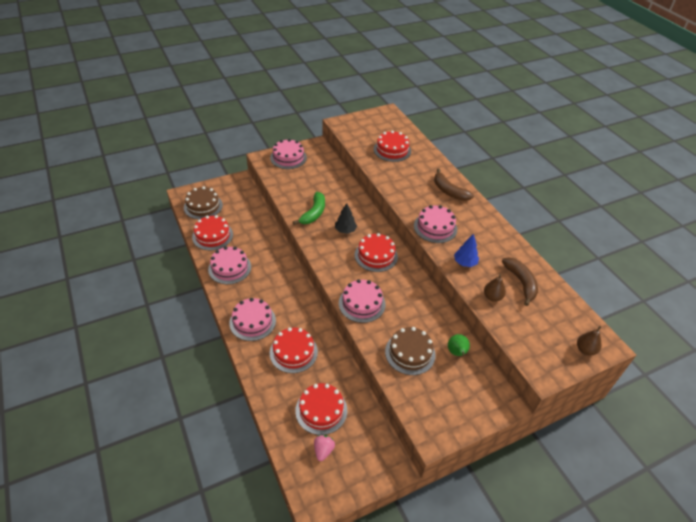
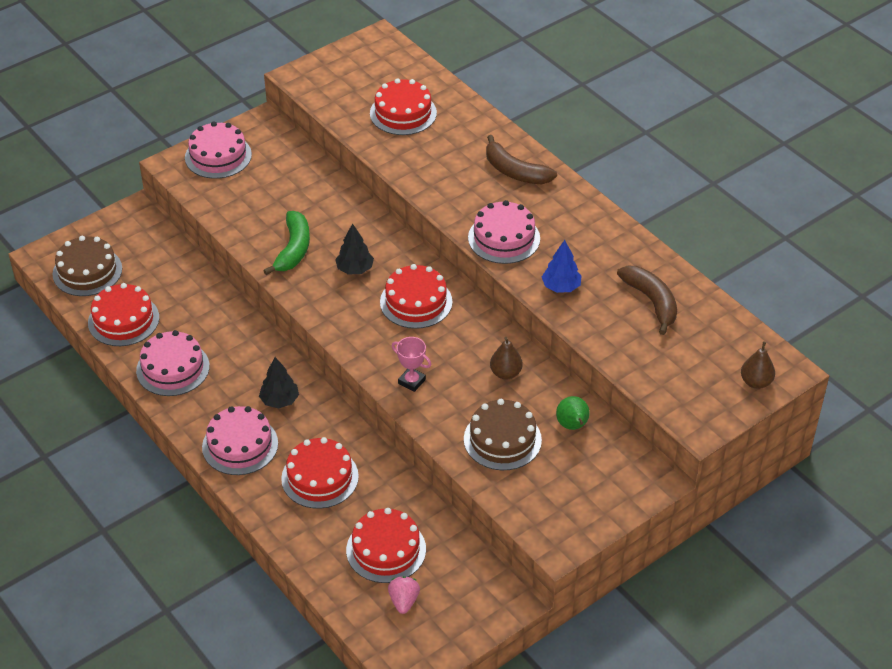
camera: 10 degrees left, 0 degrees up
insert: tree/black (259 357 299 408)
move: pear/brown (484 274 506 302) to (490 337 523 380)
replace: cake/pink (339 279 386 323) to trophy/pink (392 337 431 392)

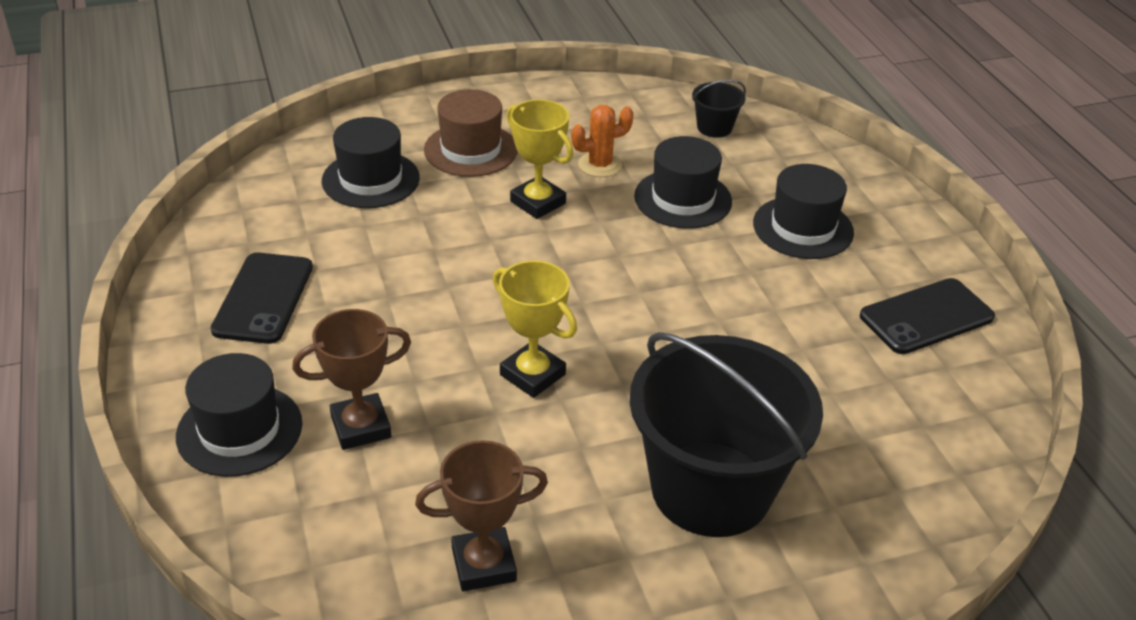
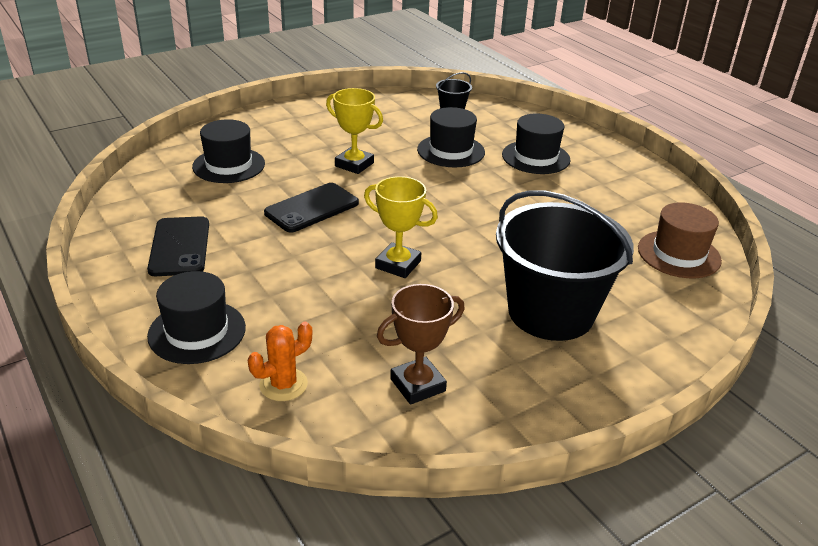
camera: 15 degrees left, 5 degrees down
delete: trophy/brown (292 309 411 450)
move: hat/brown (424 89 518 177) to (638 202 722 278); cactus/orange (571 105 634 177) to (248 322 313 401); phone/black (860 278 995 354) to (264 183 359 233)

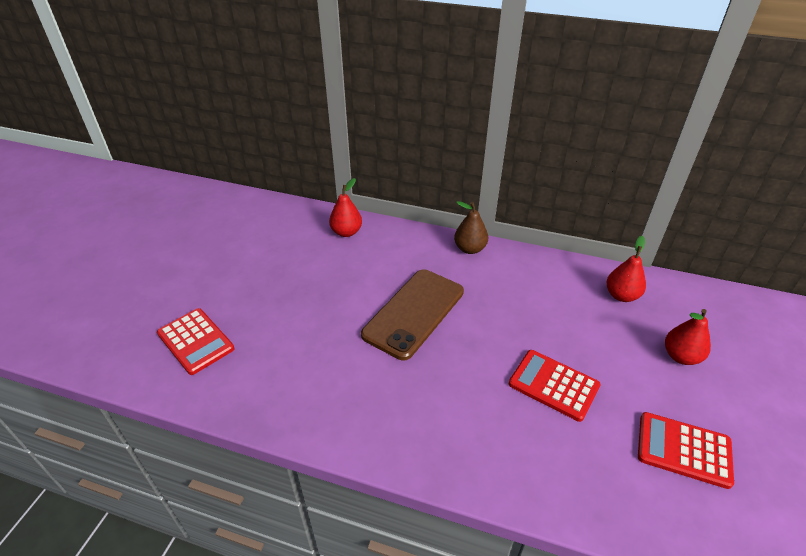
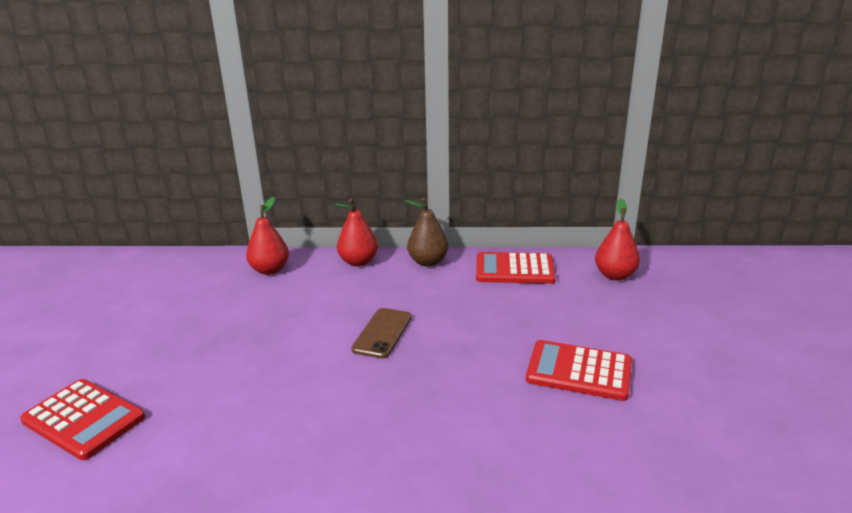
camera: 15 degrees left, 15 degrees down
move: calculator/red (638 412 734 489) to (476 252 556 284); pear/red (665 309 711 365) to (335 199 378 266)
resize: phone/brown (361 269 464 360) = (351 308 412 358) x0.53

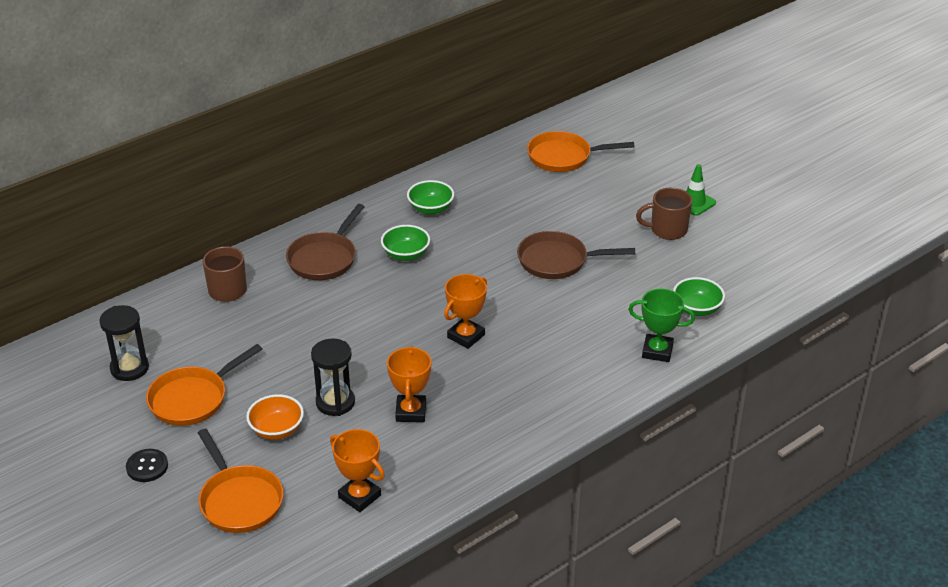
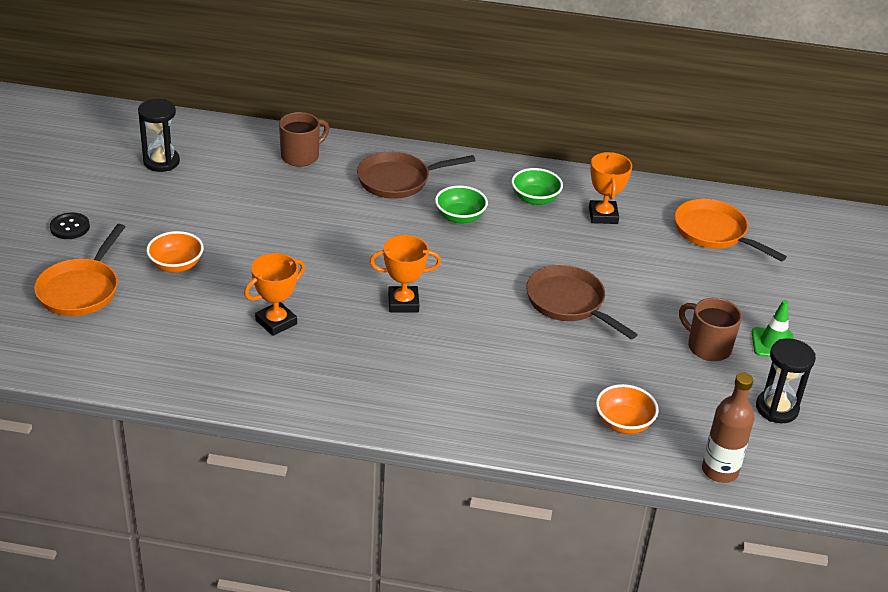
camera: 45 degrees right, 0 degrees up
delete: pan/orange (146 344 262 426); trophy/green (628 289 695 362)
insert: bottle/brown (702 373 754 483)
move: hourglass/black (311 338 355 416) to (756 338 816 423); trophy/orange (330 429 385 512) to (589 152 632 224)
recolor: bowl/green (673 277 725 316) to bowl/orange (596 384 659 434)

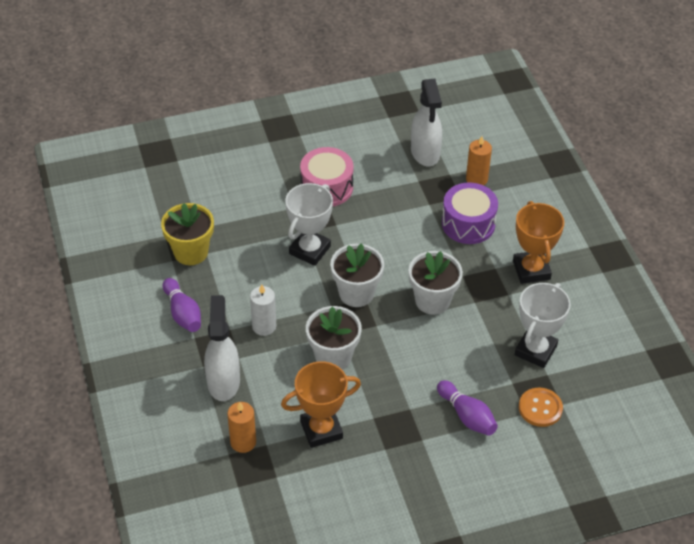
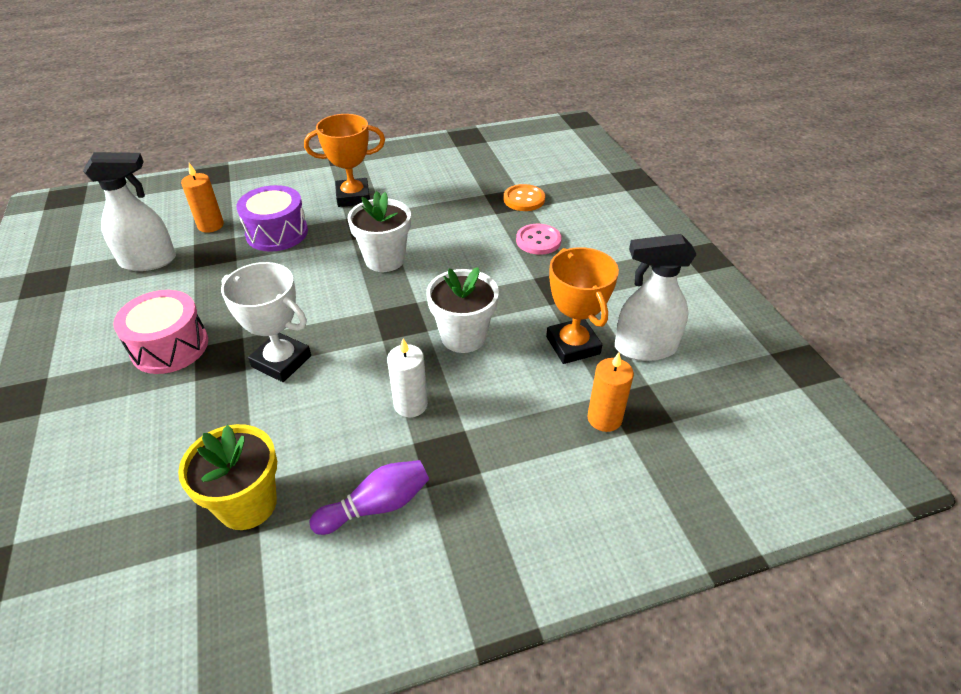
camera: 90 degrees left, 5 degrees down
delete: flower pot/white (330 243 384 307); trophy/white (515 283 571 368)
move: spray bottle/white (204 295 240 401) to (615 234 697 361)
replace: bowling pin/purple (437 380 498 436) to button/pink (516 224 562 255)

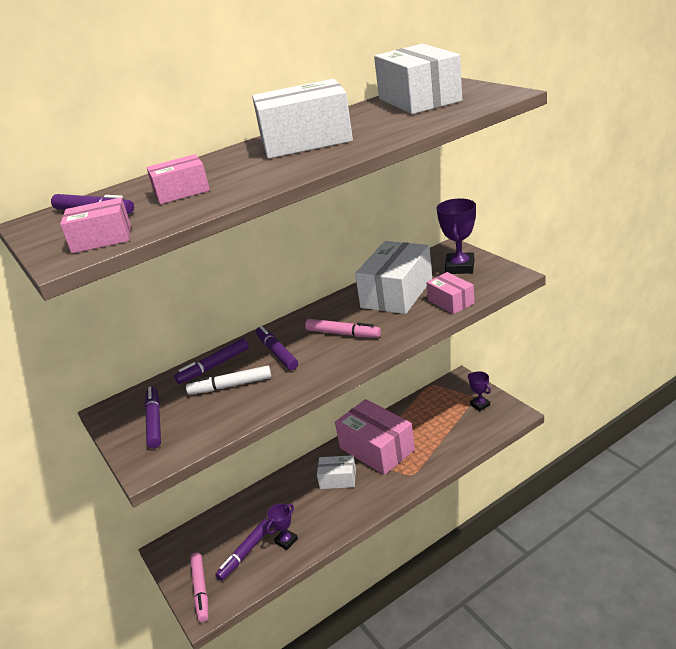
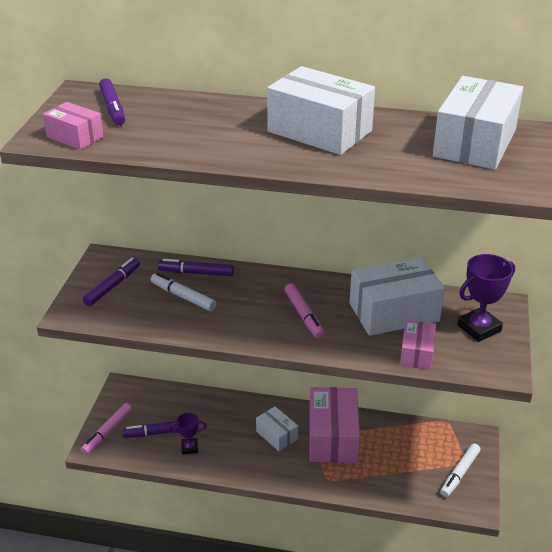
camera: 40 degrees right, 5 degrees up
delete: box/pink (146 154 210 204); marker/purple (256 326 298 370)
replace: trophy/purple (468 371 491 411) to marker/white (440 443 481 497)

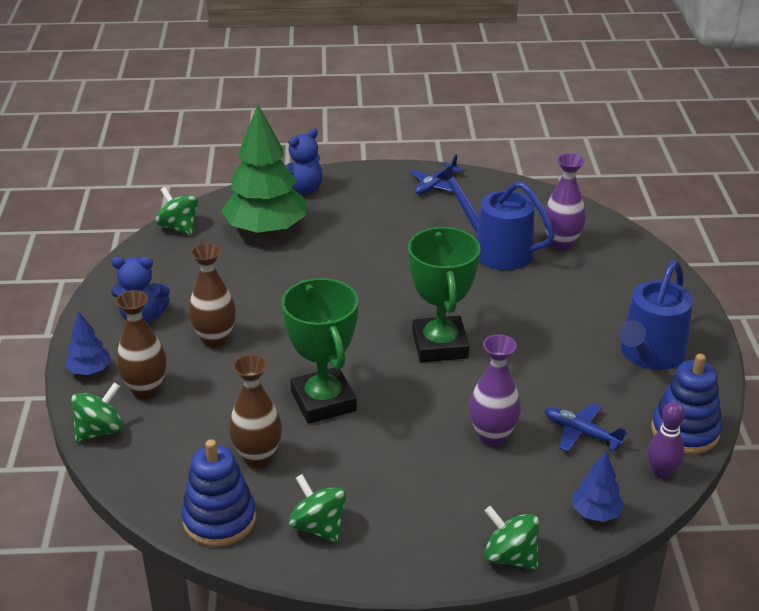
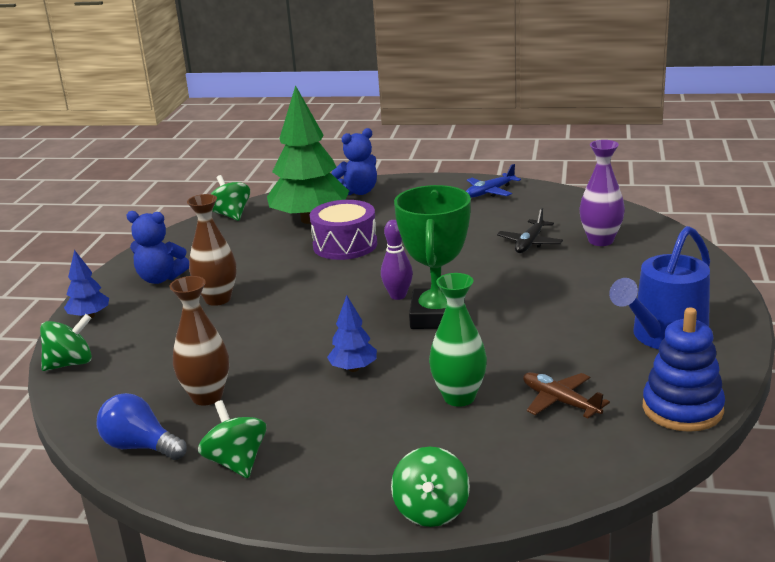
camera: 15 degrees right, 10 degrees down
delete: vase/brown (116 290 167 399); trophy/green (281 278 358 424)
insert: drum/purple (310 200 377 260)
move: tree/blue (573 451 624 522) to (327 295 377 372); bowling pin/purple (647 401 685 479) to (381 220 413 300)
replace: stacking toy/blue (181 439 256 547) to light bulb/blue (97 393 187 460); watering can/blue (436 164 555 271) to plane/black (497 208 563 253)
recolor: vase/purple (469 334 521 447) to vase/green (429 273 487 407); plane/blue (545 403 627 452) to plane/brown (523 372 610 418)
rotate: spinning top/green (484 506 539 570) = (391 447 470 527) 135 degrees counterclockwise

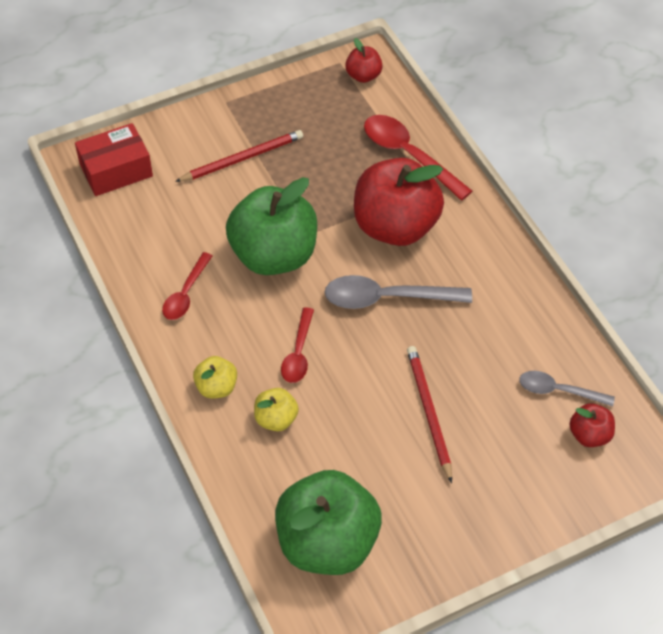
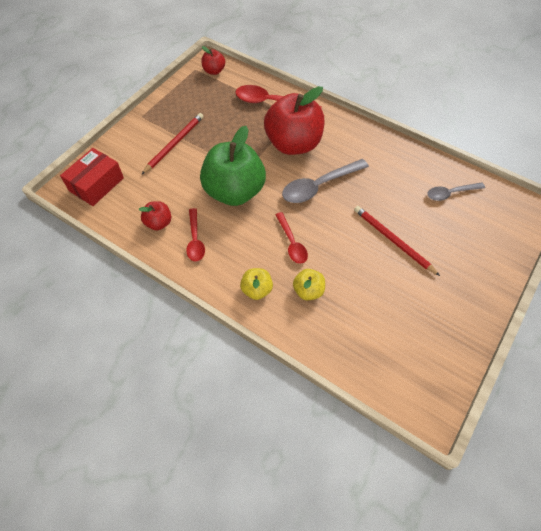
camera: 30 degrees left, 5 degrees up
delete: apple/green (275 470 382 575)
move: apple/red (569 403 615 447) to (139 201 171 230)

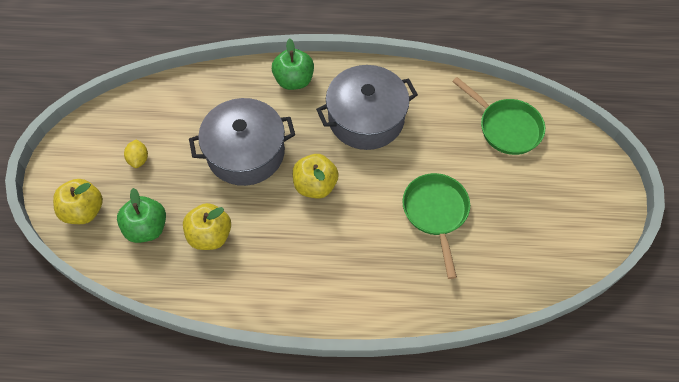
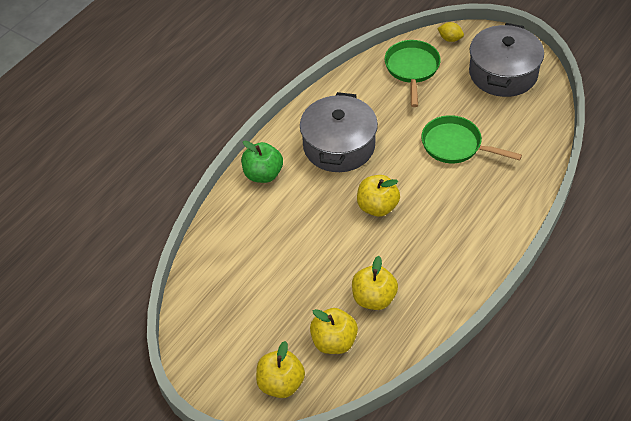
camera: 55 degrees left, 10 degrees down
move: lemon/yellow (124 140 148 168) to (437 22 464 42); pot/grey (189 98 295 186) to (469 23 544 97)
recolor: apple/green (117 188 166 243) to apple/yellow (310 308 358 354)
rotate: pan/green (452 77 545 155) = (384 40 441 107) 75 degrees counterclockwise

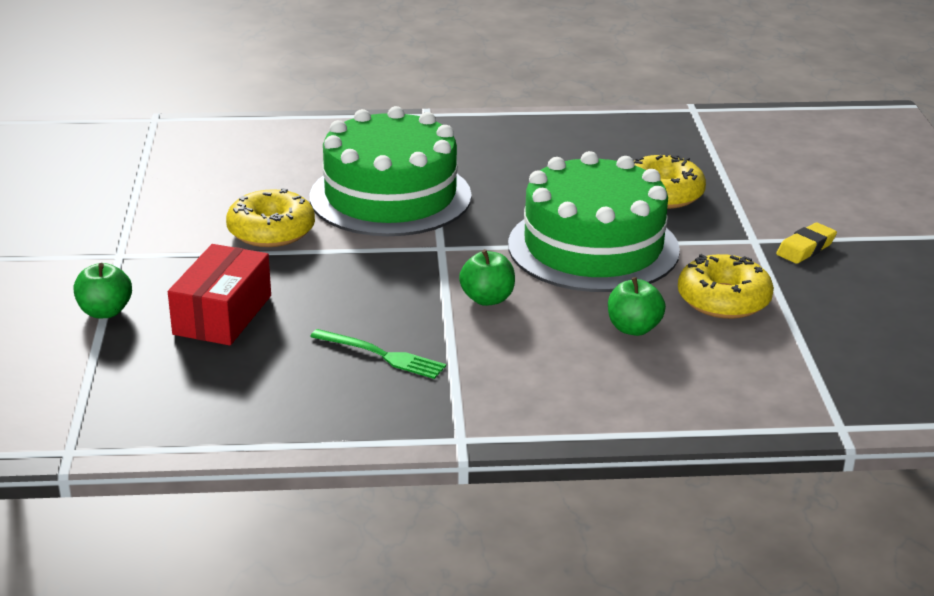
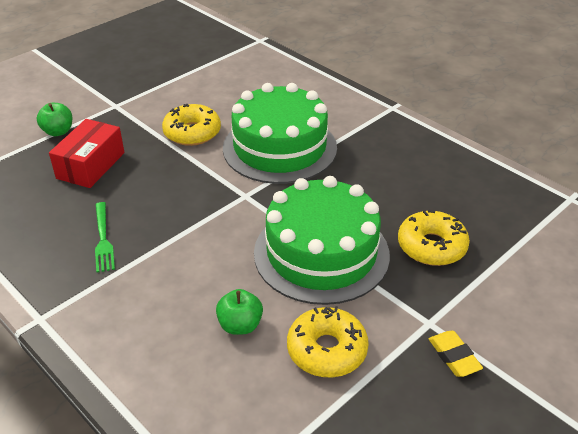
camera: 50 degrees right, 10 degrees up
delete: apple/green (459 249 515 306)
rotate: box/red (168 244 271 345) = (49 119 125 188) 45 degrees counterclockwise; eraser/yellow (776 223 837 264) = (429 331 483 377) 60 degrees clockwise

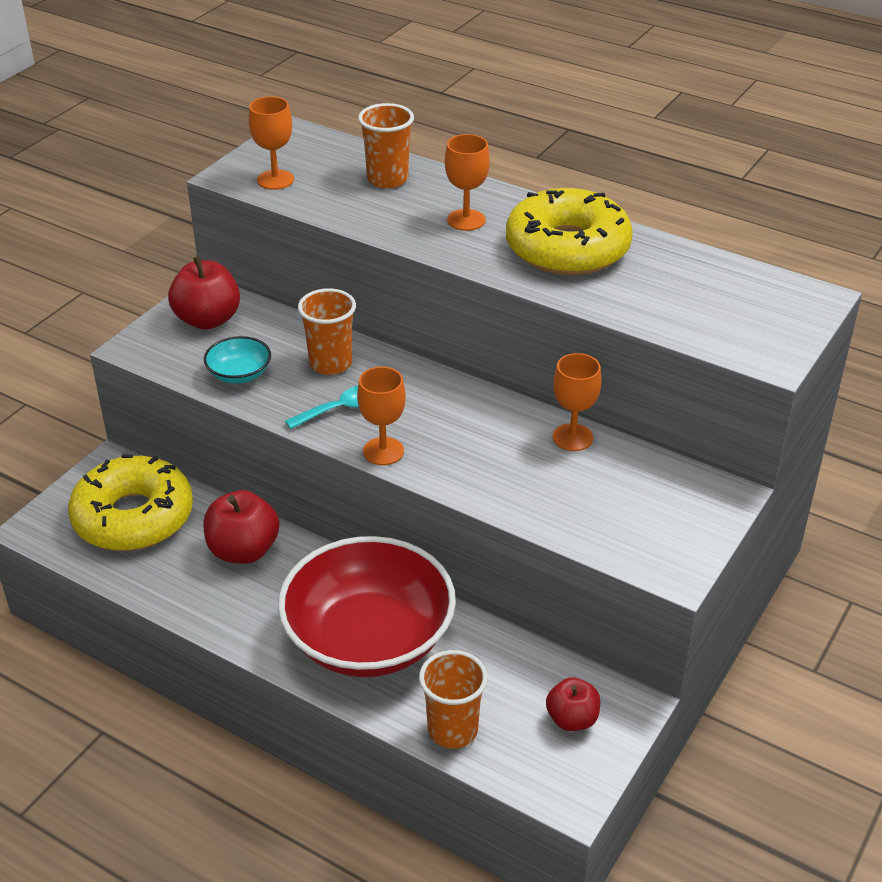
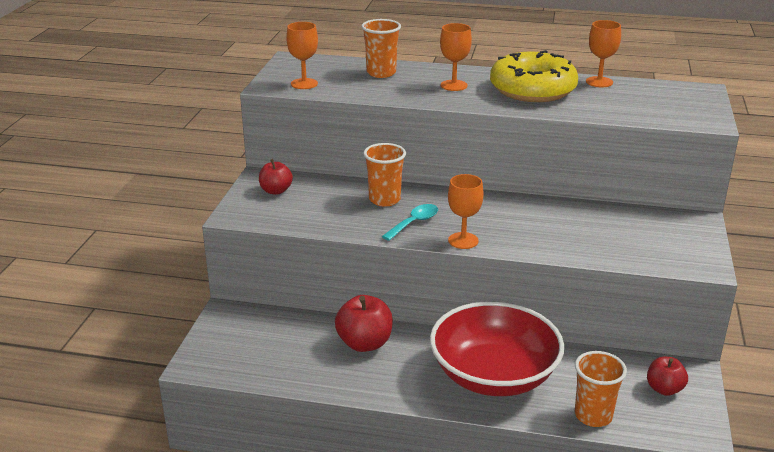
camera: 20 degrees left, 10 degrees down
delete: donut/yellow (68 454 193 551); bowl/turquoise (204 336 271 384)
move: goblet/orange (553 353 602 451) to (586 20 621 87)
resize: apple/red (168 256 240 330) = (259 159 293 195) x0.64

